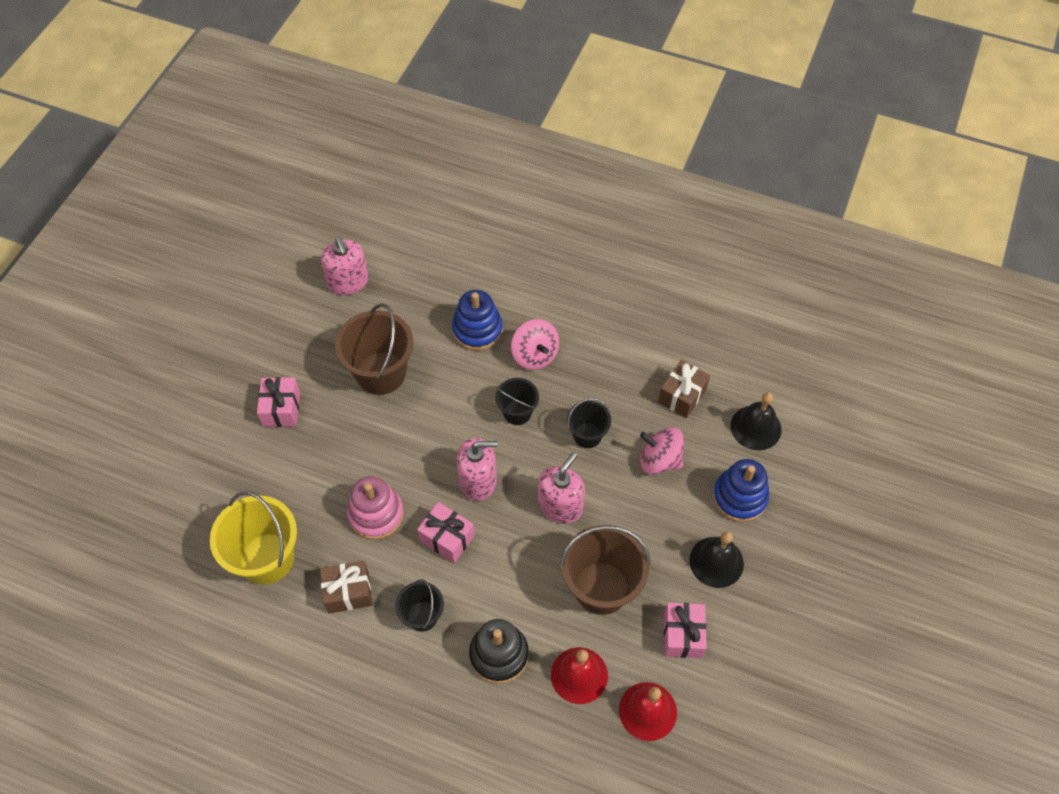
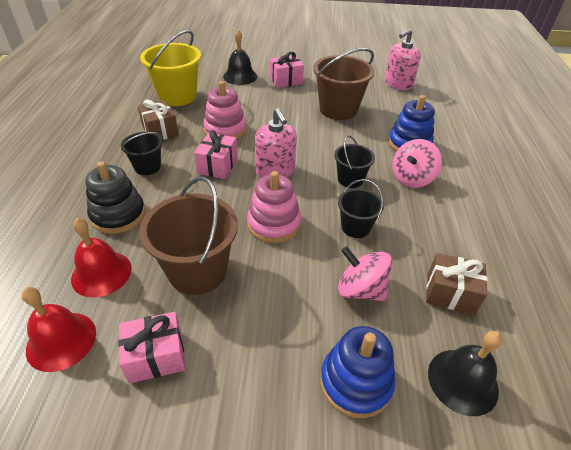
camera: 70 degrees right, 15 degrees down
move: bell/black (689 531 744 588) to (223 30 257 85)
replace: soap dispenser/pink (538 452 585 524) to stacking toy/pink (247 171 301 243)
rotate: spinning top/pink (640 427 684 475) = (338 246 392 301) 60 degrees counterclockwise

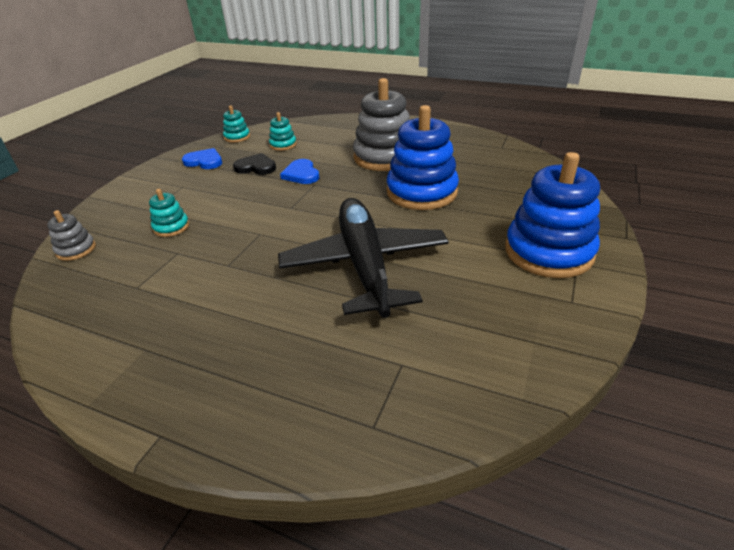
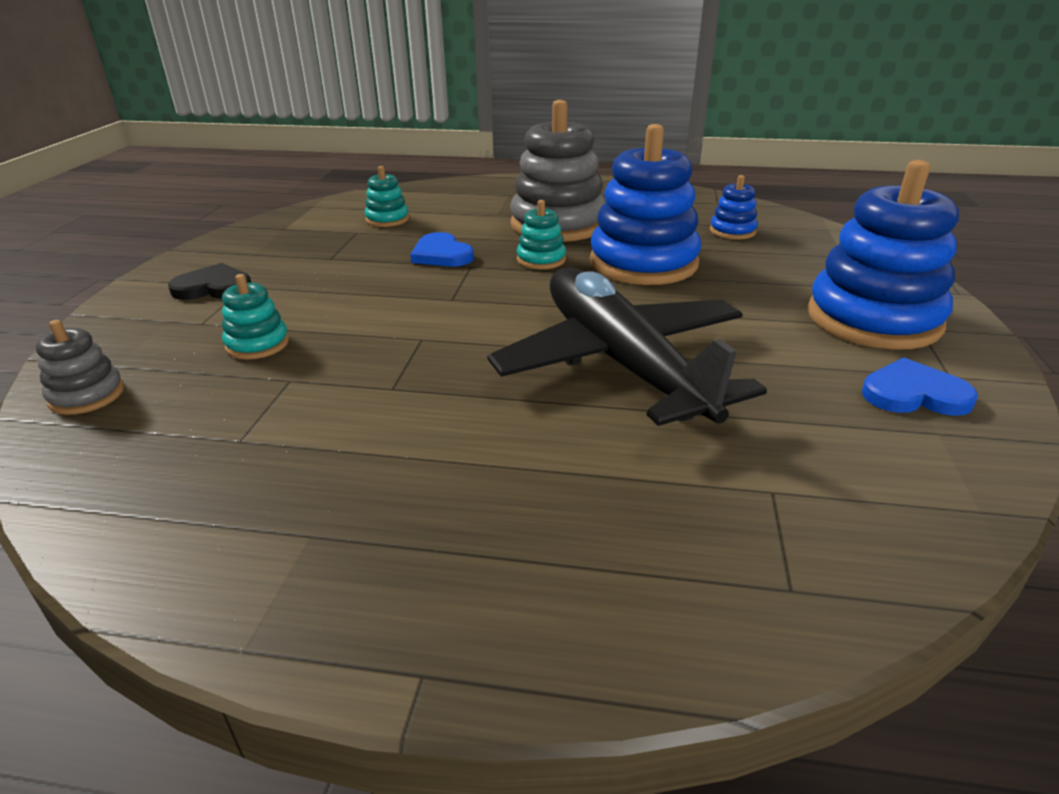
camera: 15 degrees left, 5 degrees down
insert: stacking toy/blue (710 175 758 240)
move: heart/blue (182 148 222 169) to (862 357 978 416); stacking toy/turquoise (223 106 250 142) to (517 200 566 269); heart/black (233 153 276 175) to (168 263 251 300)

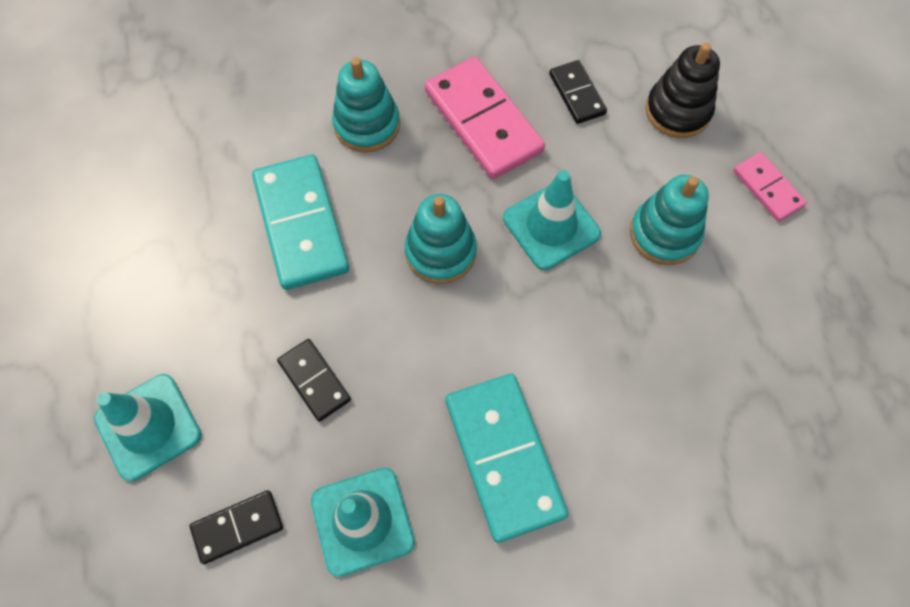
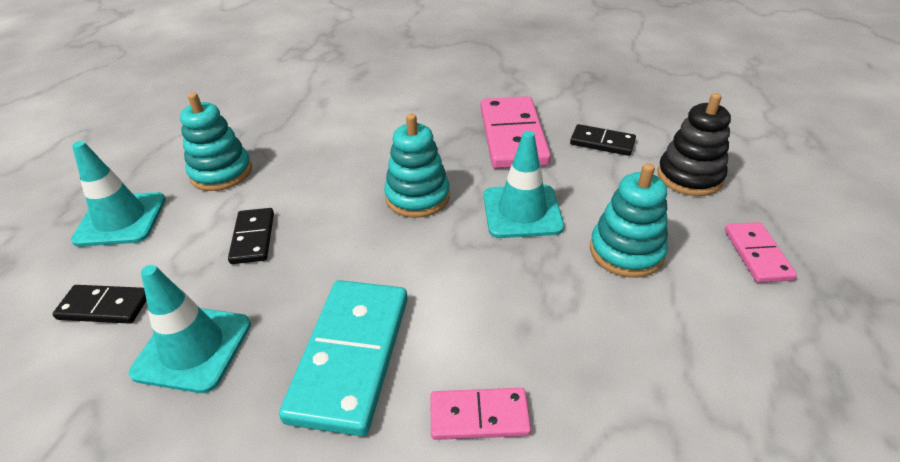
camera: 30 degrees right, 25 degrees down
delete: domino/turquoise (252 154 349 290)
insert: domino/pink (431 388 531 440)
move: stacking toy/turquoise (332 57 400 152) to (180 93 252 191)
rotate: domino/black (549 60 607 124) = (570 124 636 156) 75 degrees counterclockwise

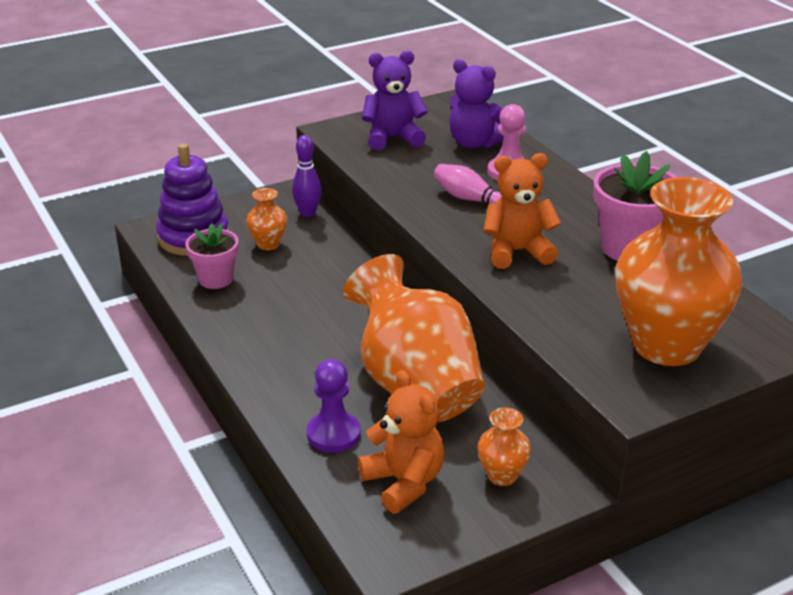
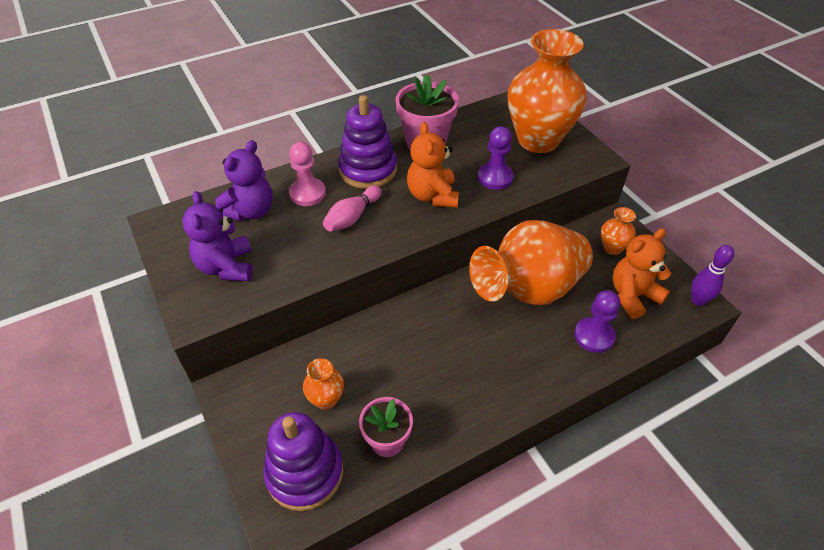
camera: 90 degrees left, 15 degrees up
insert: stacking toy/purple (338 95 397 189); pawn/purple (478 126 514 190)
move: bowling pin/purple (292 135 322 217) to (691 245 734 306)

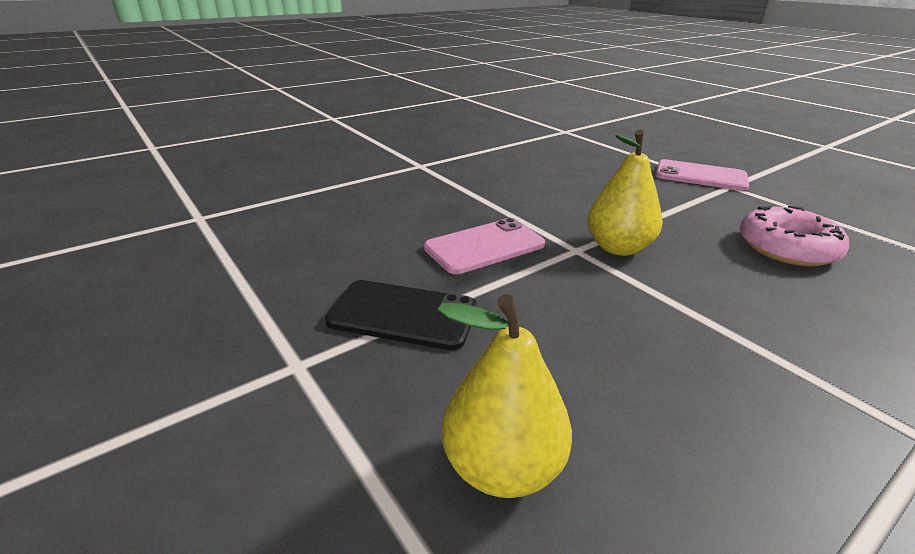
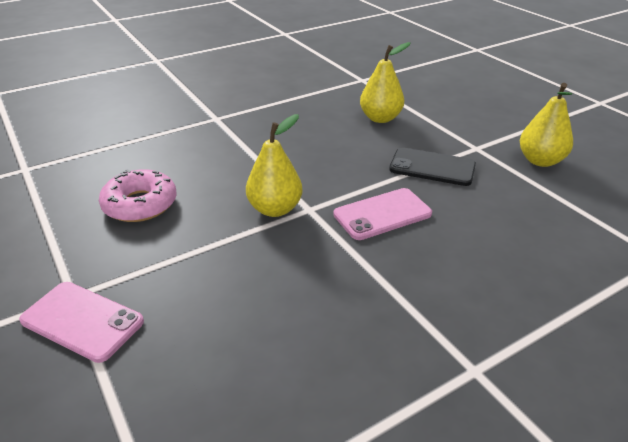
camera: 175 degrees left, 5 degrees up
insert: pear/yellow (519 83 573 167)

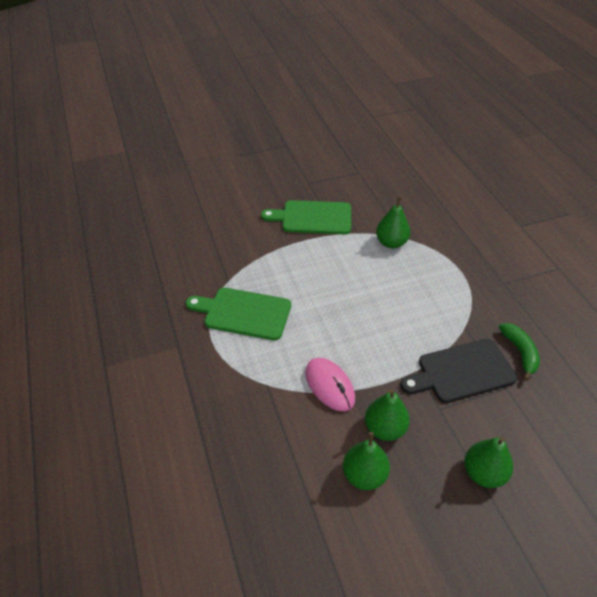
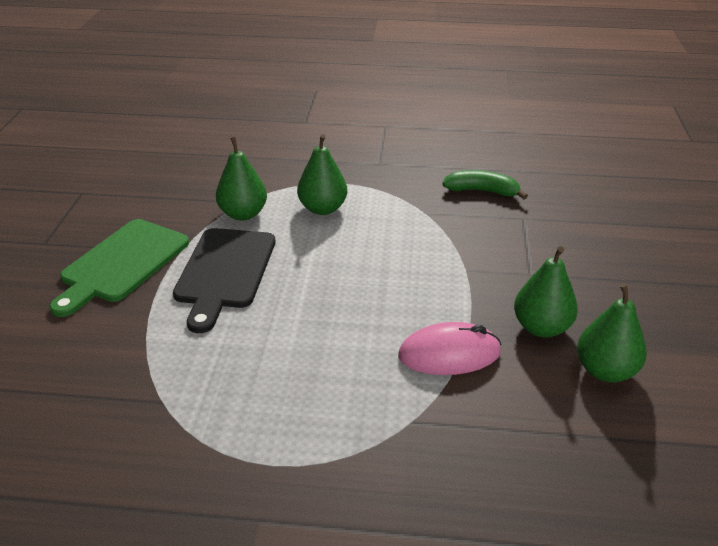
camera: 65 degrees left, 10 degrees down
delete: cutting board/green (186 288 291 340)
move: cutting board/black (400 339 517 403) to (173 228 276 333); pear/green (464 436 513 488) to (297 134 347 215)

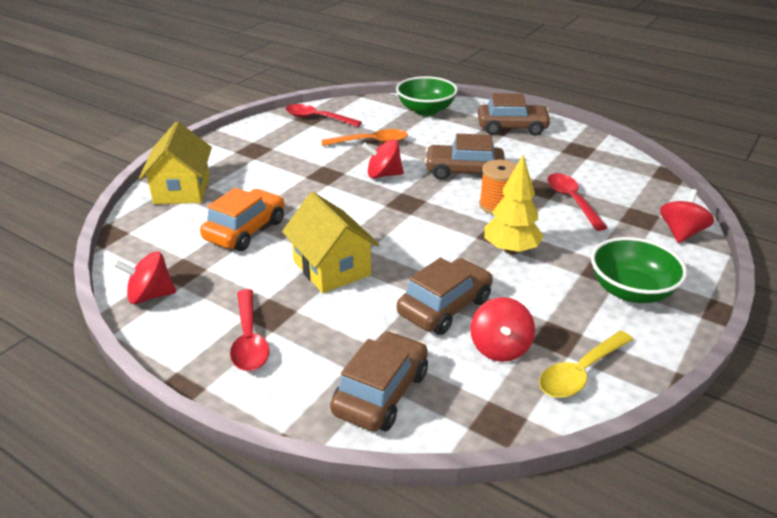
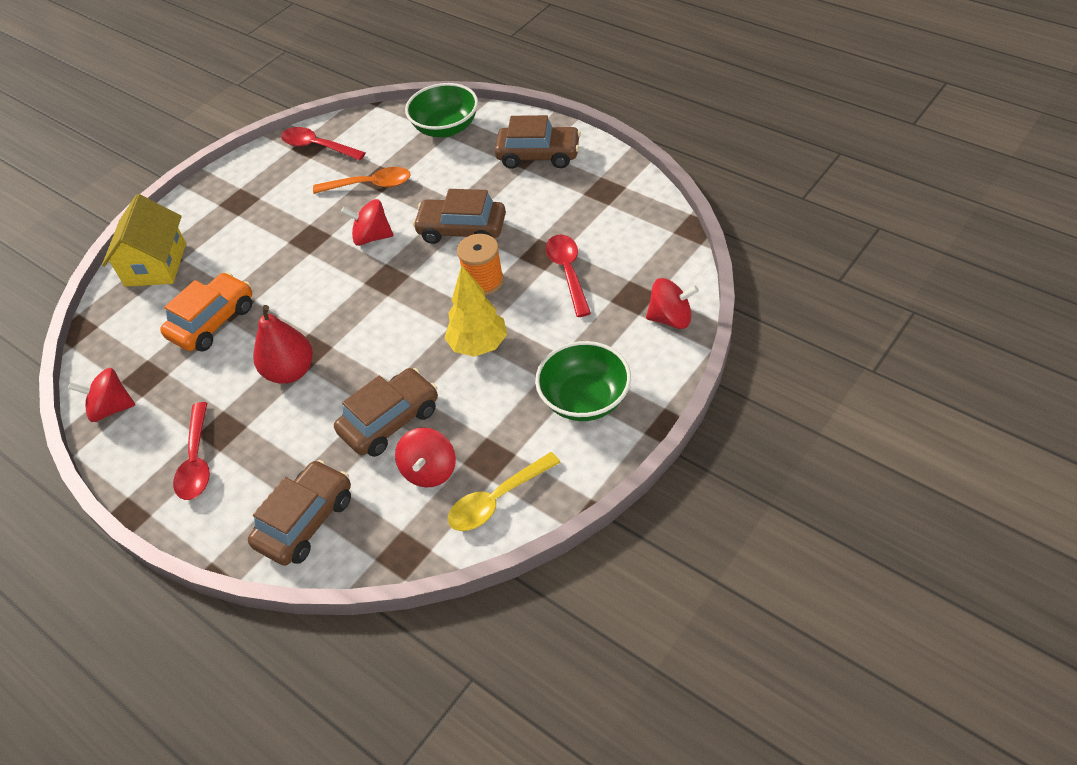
camera: 10 degrees right, 15 degrees up
replace: house/yellow (282 192 379 293) to pear/red (253 305 313 384)
rotate: spinning top/red (660 189 714 243) = (646 278 699 329) 60 degrees clockwise

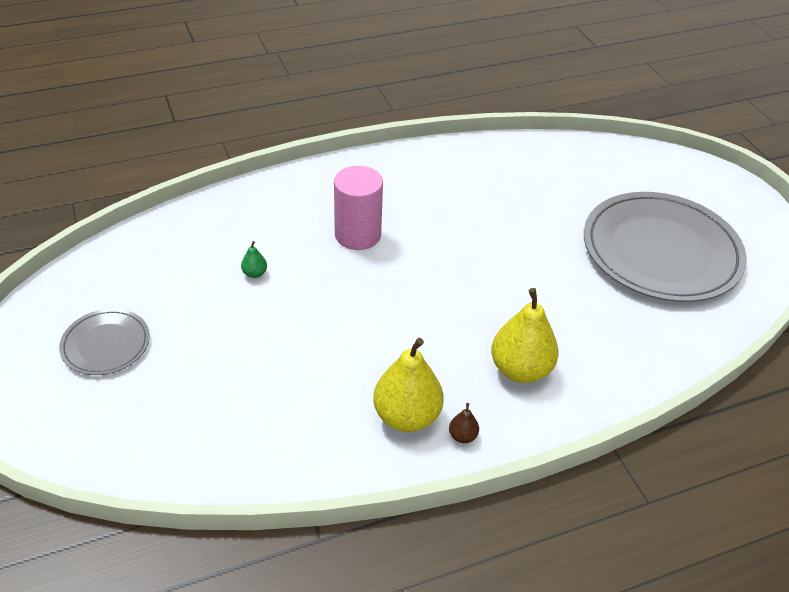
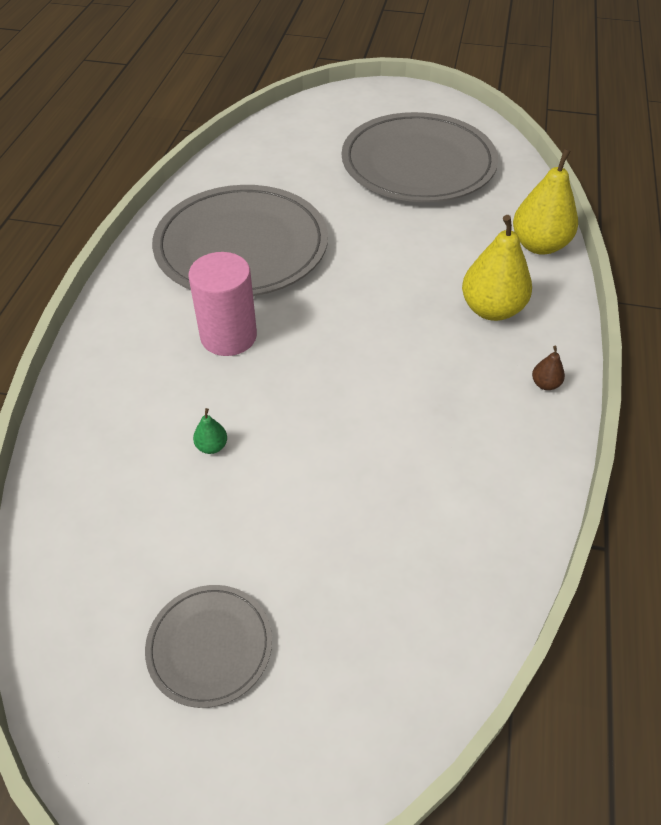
camera: 55 degrees left, 5 degrees up
insert: plate/grey (152 185 328 296)
move: pear/yellow (373 338 444 432) to (513 148 578 255)

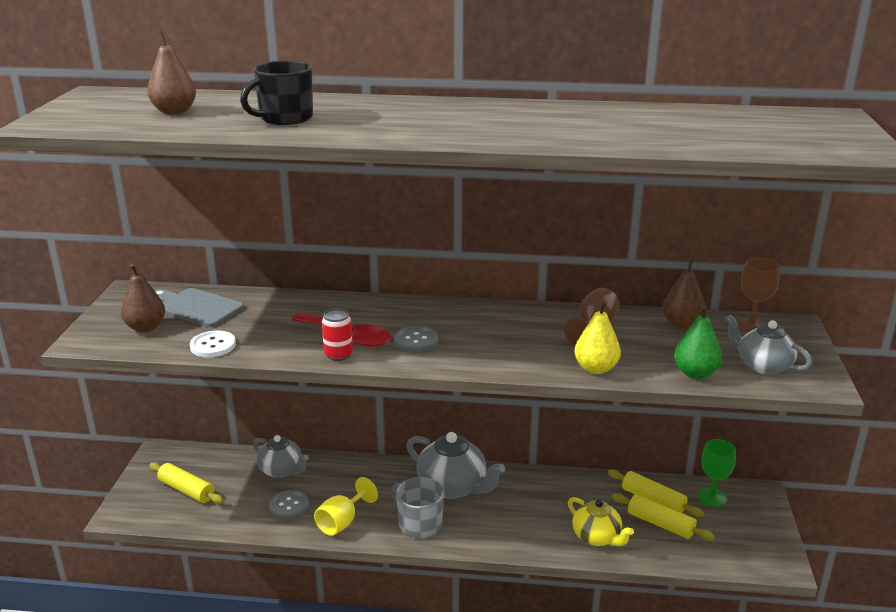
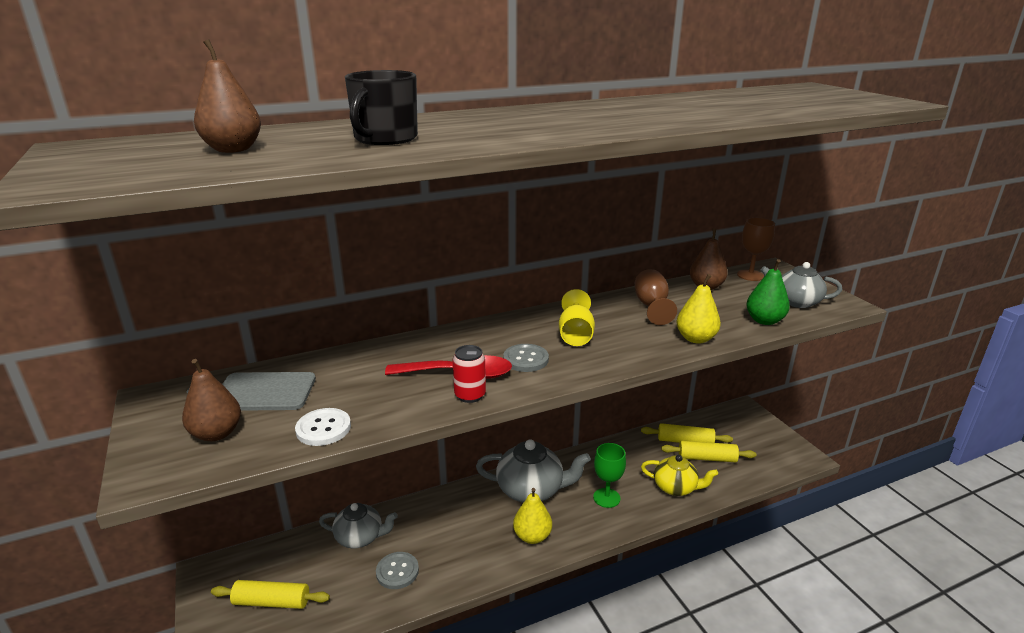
camera: 30 degrees left, 0 degrees up
move: goblet/yellow (314 477 378 536) to (559 289 595 346); goblet/green (698 439 736 507) to (593 443 626 508)
replace: mug/grey (391 477 444 538) to pear/yellow (513 488 552 544)

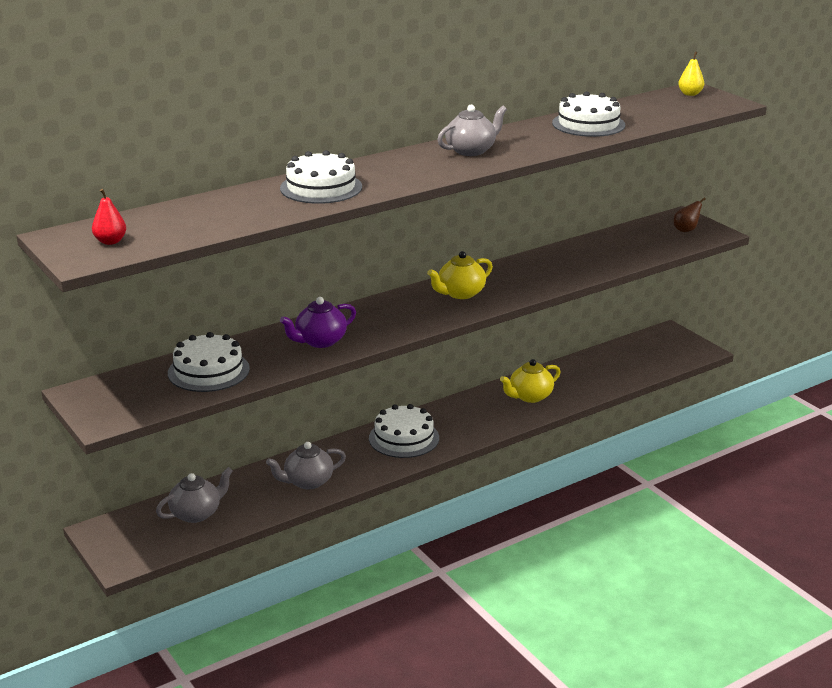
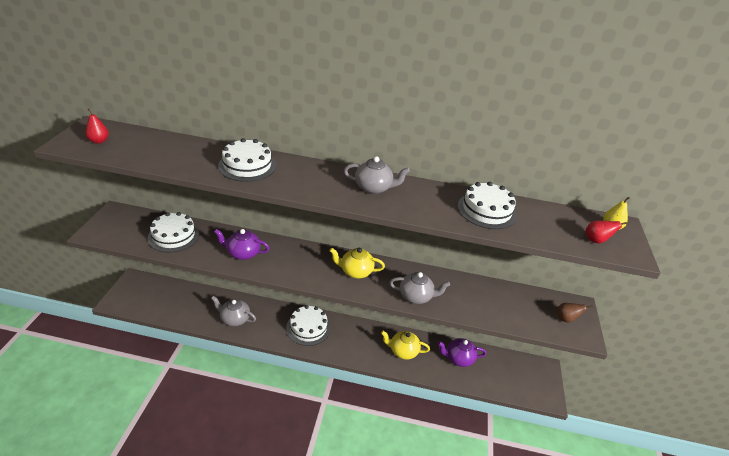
camera: 40 degrees right, 10 degrees up
insert: teapot/purple (438 338 486 367); pear/red (585 221 629 243)
move: teapot/grey (156 467 233 523) to (390 272 450 304)

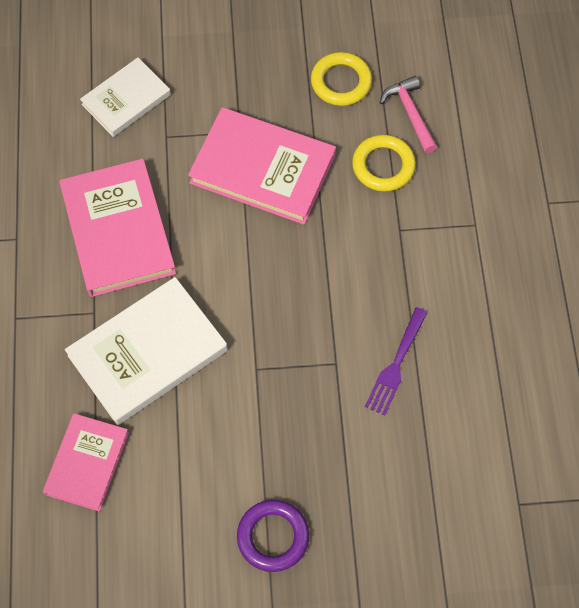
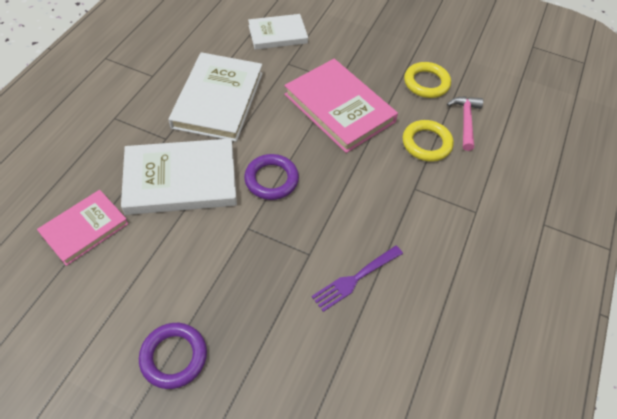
camera: 25 degrees right, 10 degrees down
insert: ring/purple (244 154 299 200)
recolor: book/pink (59 159 176 297) to book/white (168 52 263 142)

